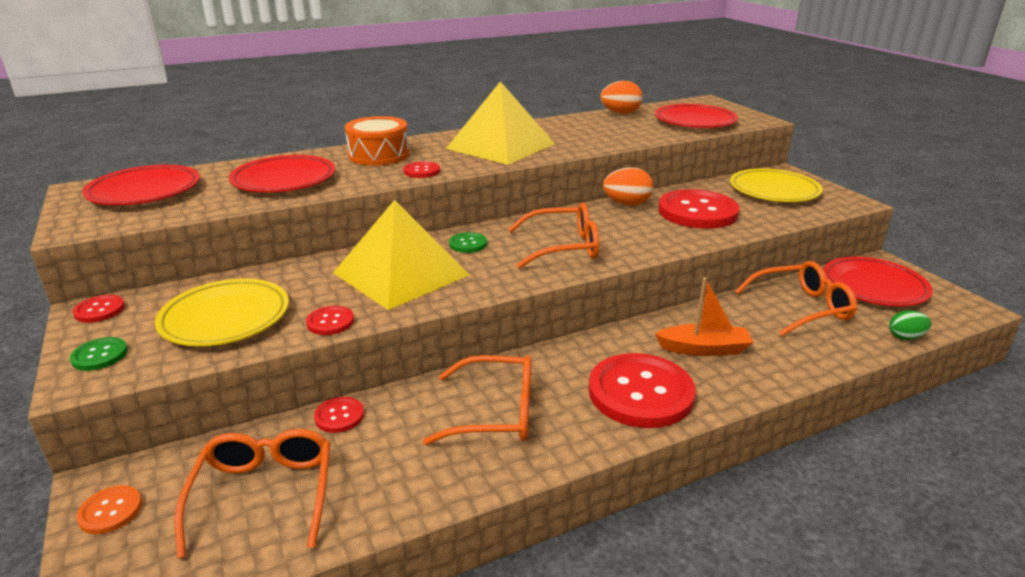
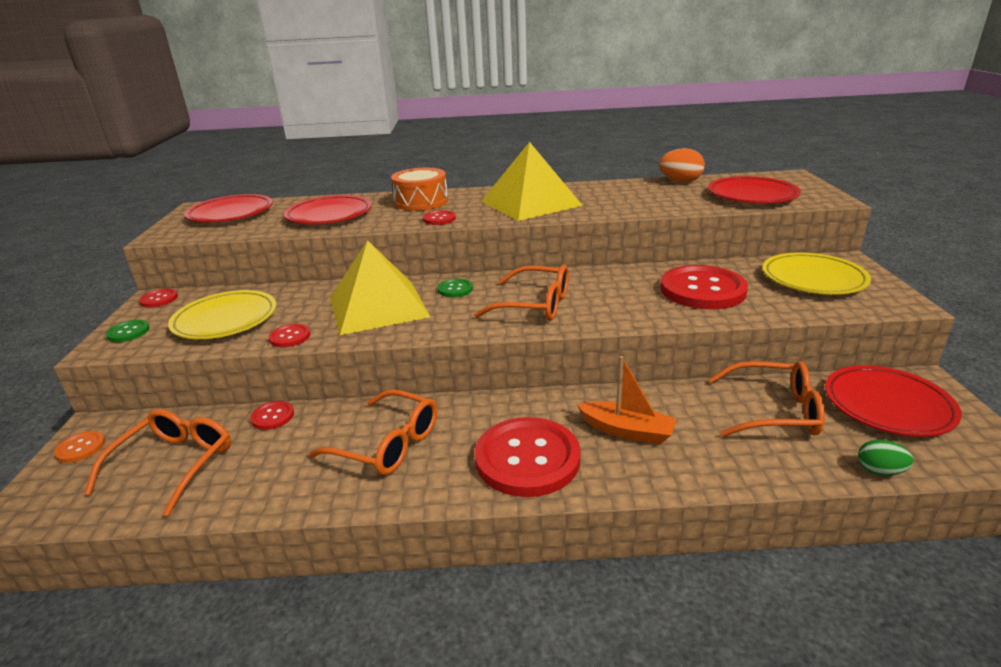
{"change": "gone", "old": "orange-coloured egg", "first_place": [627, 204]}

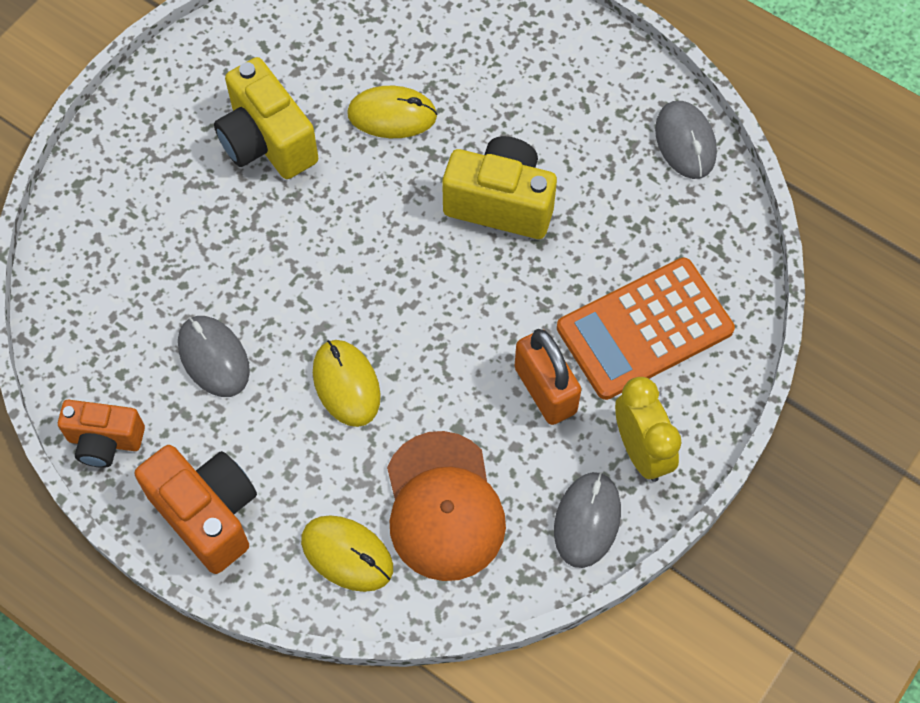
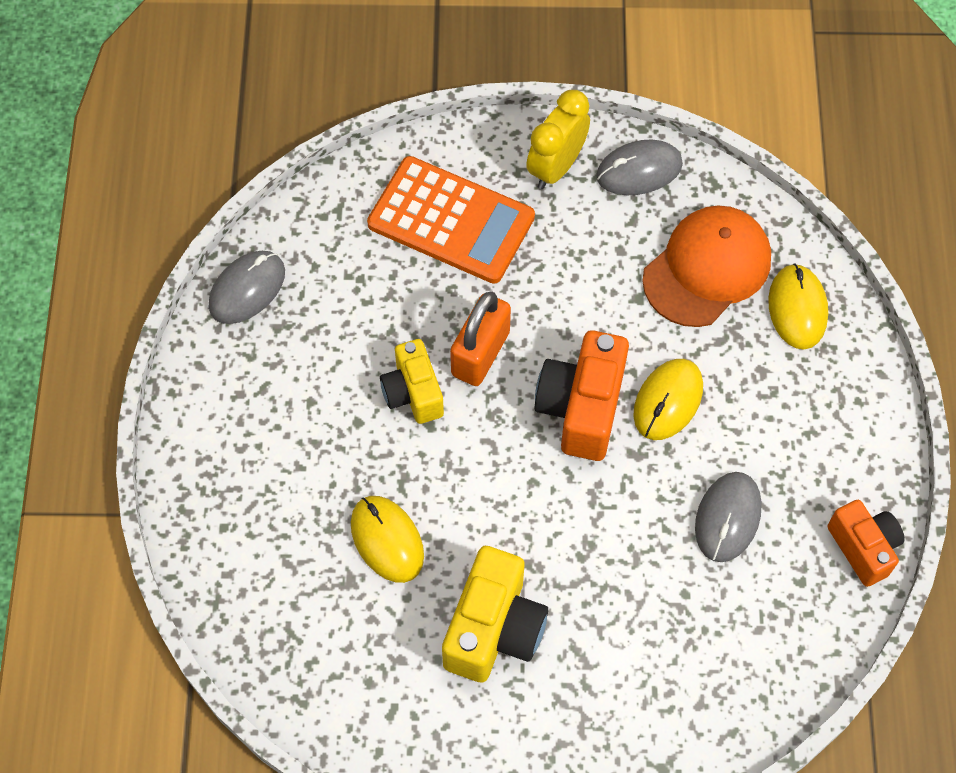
{"change": "shifted", "old": "orange-coloured photo camera", "first_place": [207, 514], "second_place": [581, 408]}
{"change": "shifted", "old": "orange-coloured padlock", "first_place": [545, 390], "second_place": [480, 353]}
{"change": "scaled", "old": "bright yellow photo camera", "first_place": [500, 203], "second_place": [413, 393], "factor": 0.66}

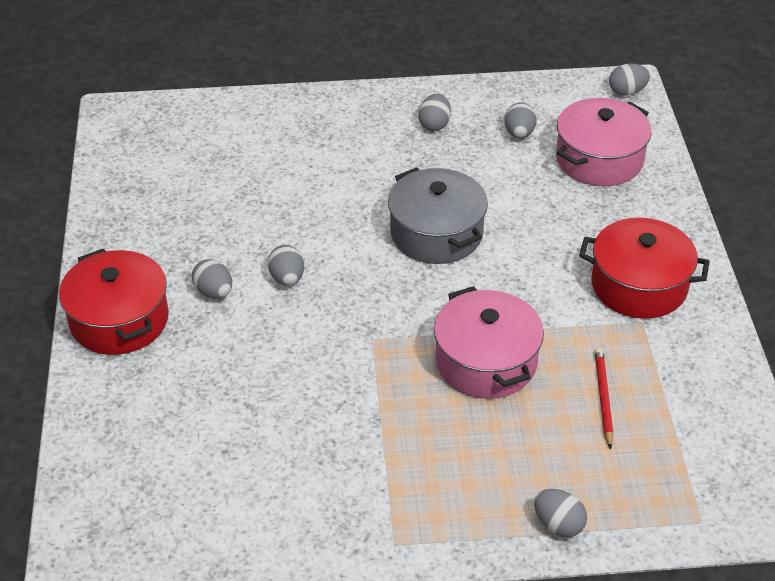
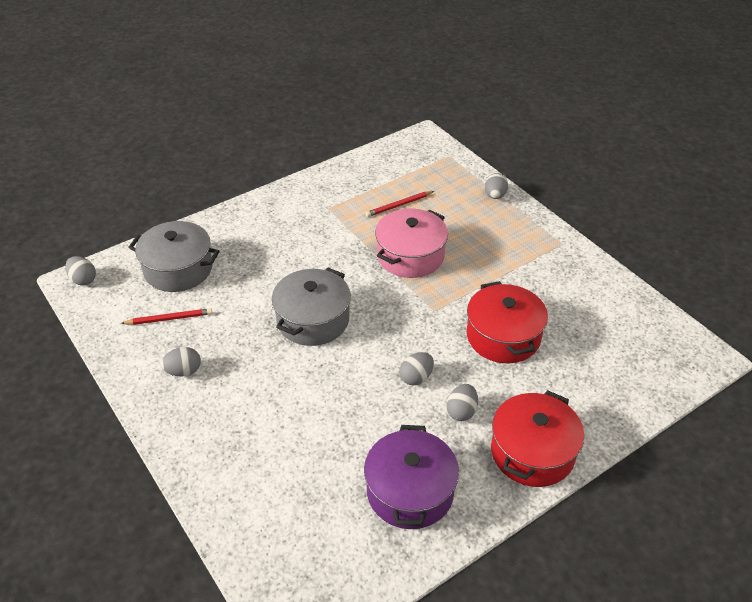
{"change": "new", "new": "royal purple stockpot", "second_place": [410, 492]}
{"change": "shifted", "old": "scarlet stockpot", "first_place": [639, 285], "second_place": [503, 336]}
{"change": "swapped", "old": "gray egg", "new": "scarlet wooden pencil", "first_place": [519, 133], "second_place": [169, 319]}
{"change": "repainted", "old": "rose-pink stockpot", "new": "gray stockpot", "first_place": [599, 159], "second_place": [178, 269]}

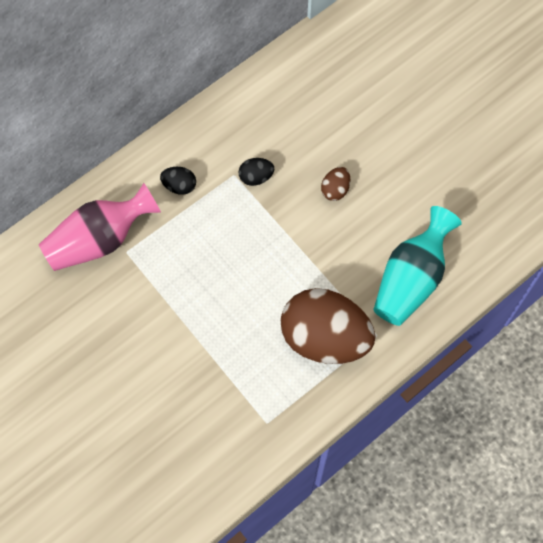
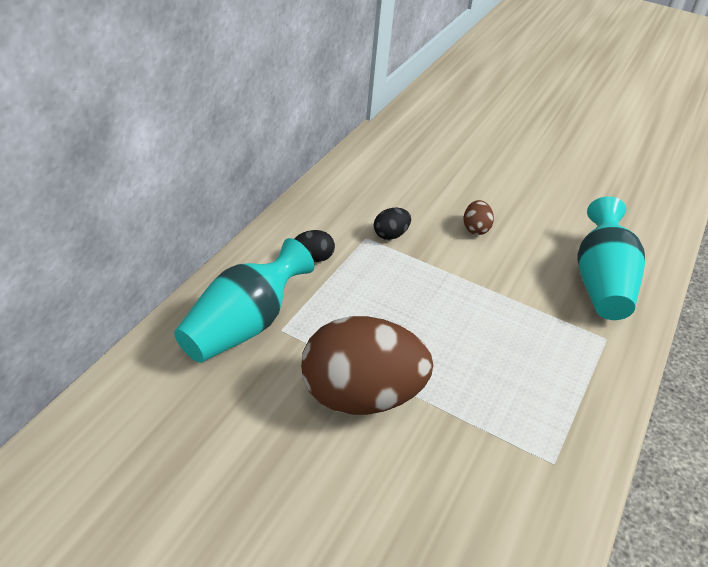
{"change": "shifted", "old": "dark brown egg", "first_place": [325, 338], "second_place": [361, 396]}
{"change": "repainted", "old": "rose-pink flower vase", "new": "turquoise flower vase", "first_place": [100, 240], "second_place": [244, 325]}

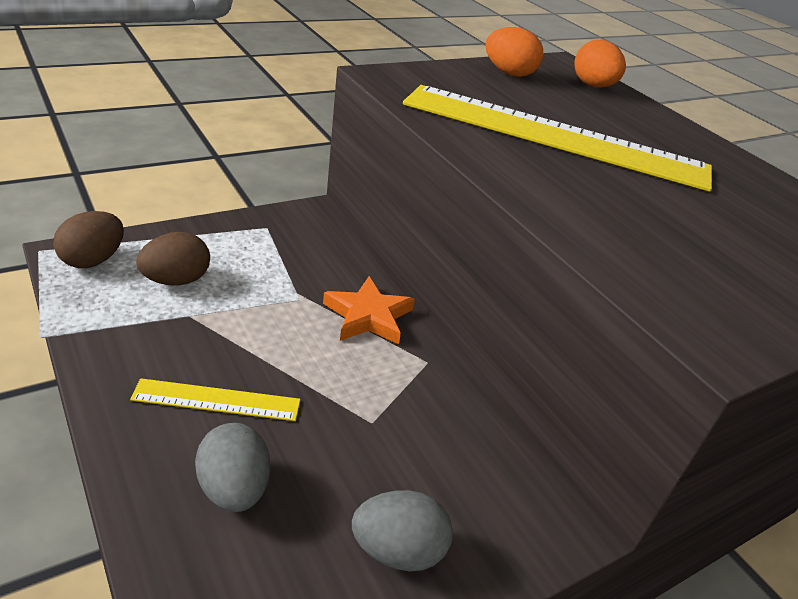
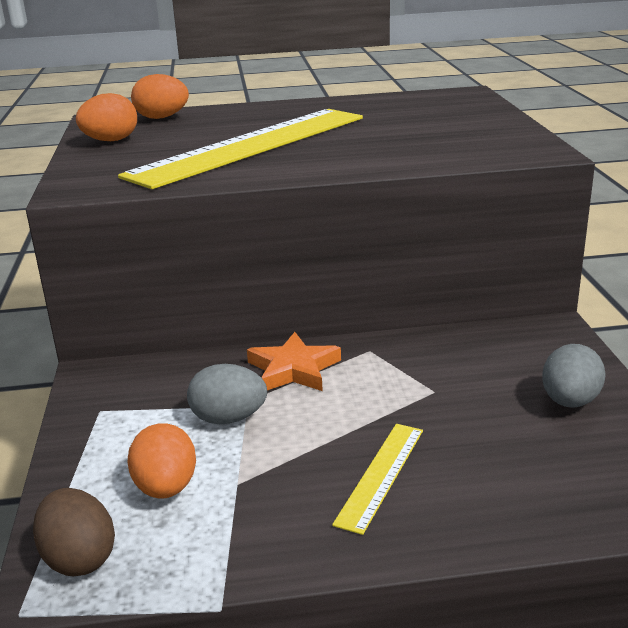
{"change": "shifted", "old": "gray egg", "first_place": [234, 489], "second_place": [228, 418]}
{"change": "repainted", "old": "dark brown egg", "new": "orange-coloured egg", "first_place": [176, 280], "second_place": [166, 488]}

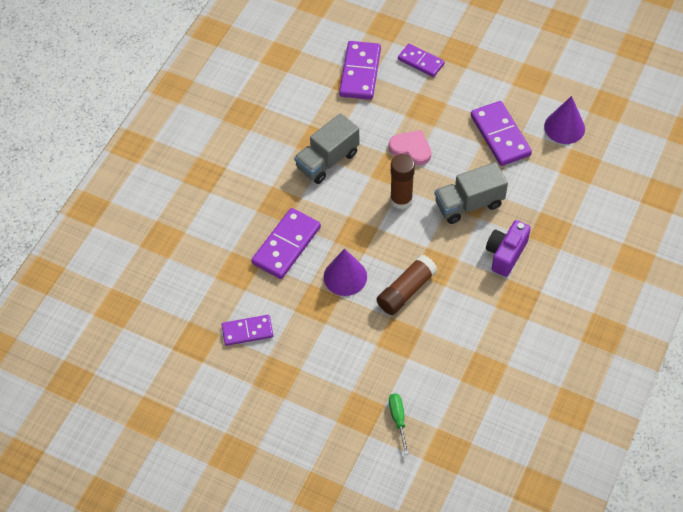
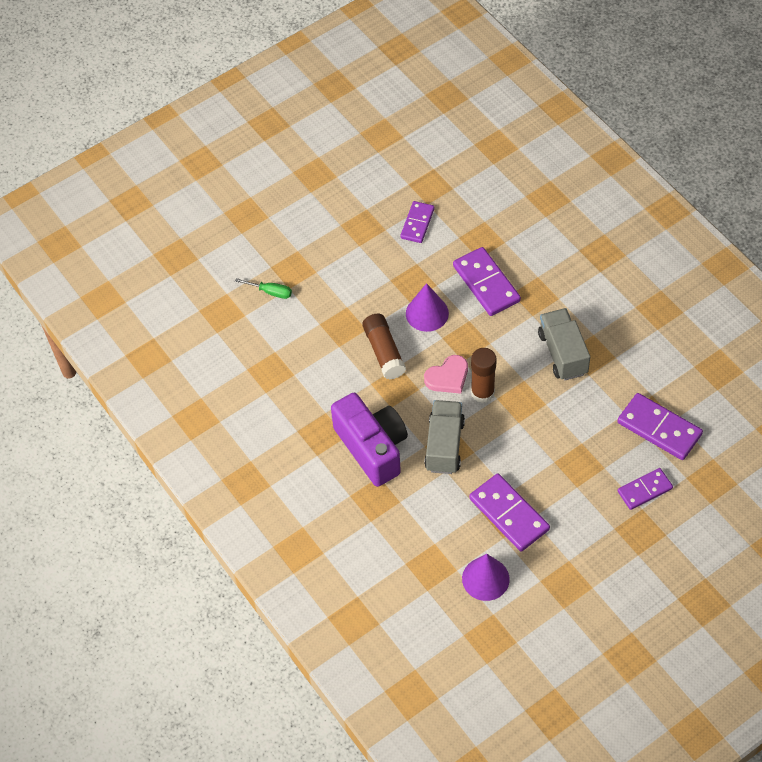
{"change": "shifted", "old": "rose-pink heart shape", "first_place": [411, 149], "second_place": [448, 377]}
{"change": "rotated", "old": "royal purple domino", "first_place": [500, 135], "second_place": [509, 514], "degrees": 45}
{"change": "scaled", "old": "royal purple photo camera", "first_place": [506, 254], "second_place": [372, 448], "factor": 1.6}

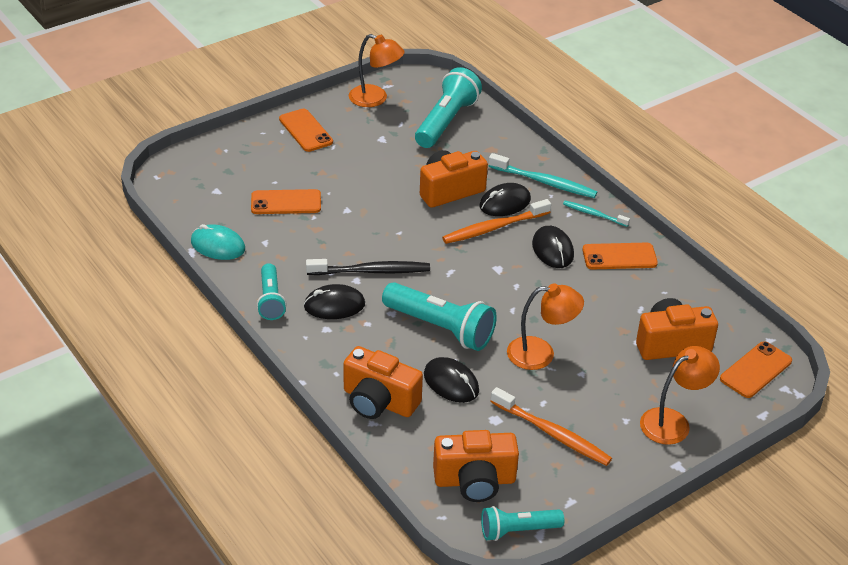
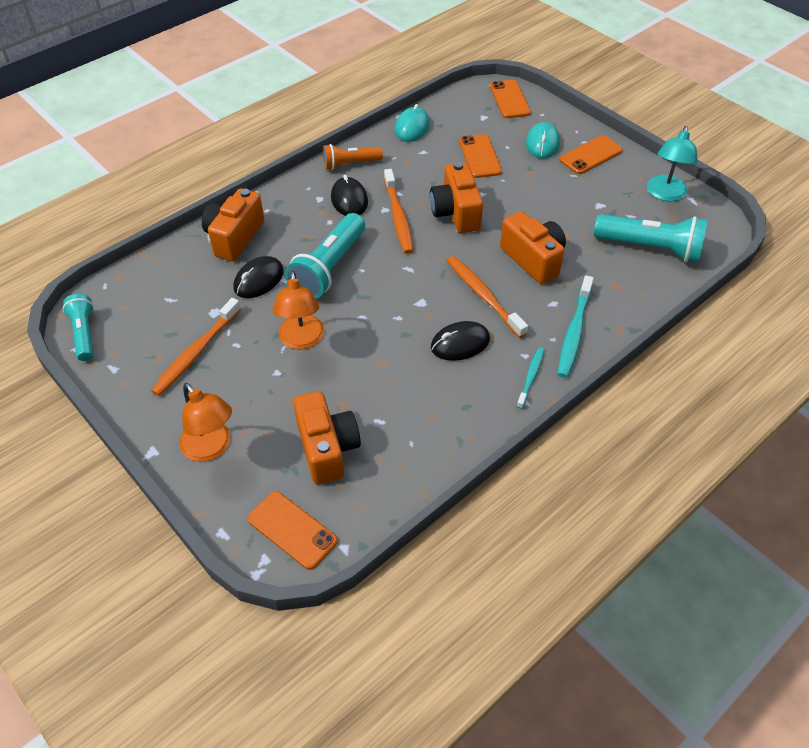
{"change": "gone", "old": "jet-black mouse", "first_place": [505, 203]}
{"change": "new", "new": "turquoise mouse", "second_place": [542, 143]}
{"change": "shifted", "old": "orange-coloured photo camera", "first_place": [475, 481], "second_place": [456, 212]}
{"change": "shifted", "old": "orange-coloured smartphone", "first_place": [619, 257], "second_place": [509, 99]}
{"change": "repainted", "old": "turquoise pocket torch", "new": "orange-coloured pocket torch", "first_place": [271, 300], "second_place": [350, 164]}
{"change": "repainted", "old": "jet-black dental brush", "new": "orange-coloured dental brush", "first_place": [371, 271], "second_place": [398, 217]}
{"change": "repainted", "old": "orange-coloured lamp", "new": "turquoise lamp", "first_place": [375, 99], "second_place": [665, 194]}

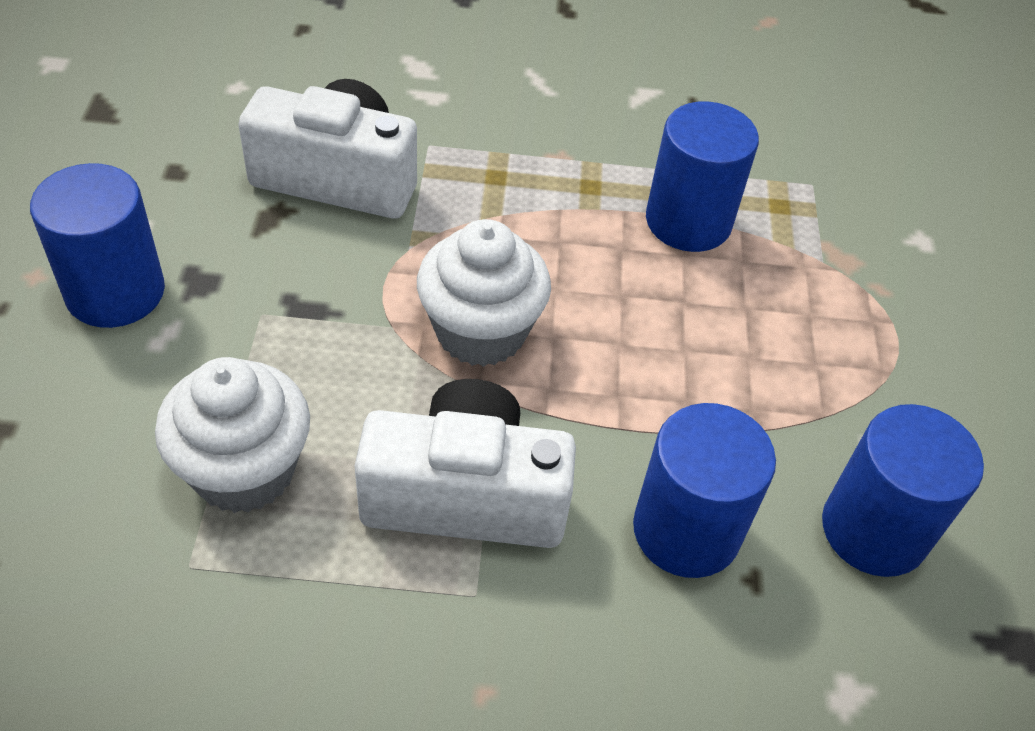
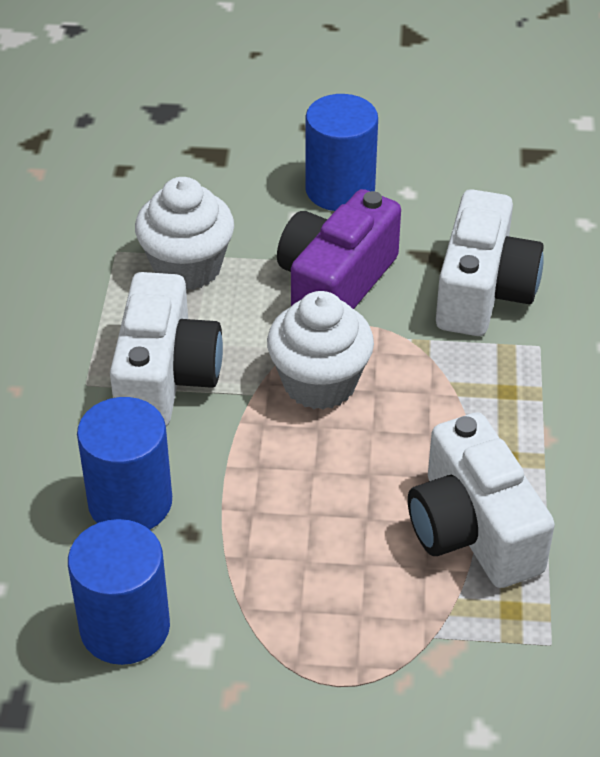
{"change": "new", "new": "royal purple photo camera", "second_place": [335, 283]}
{"change": "swapped", "old": "cobalt cylinder shape", "new": "snow-white photo camera", "first_place": [688, 221], "second_place": [472, 530]}

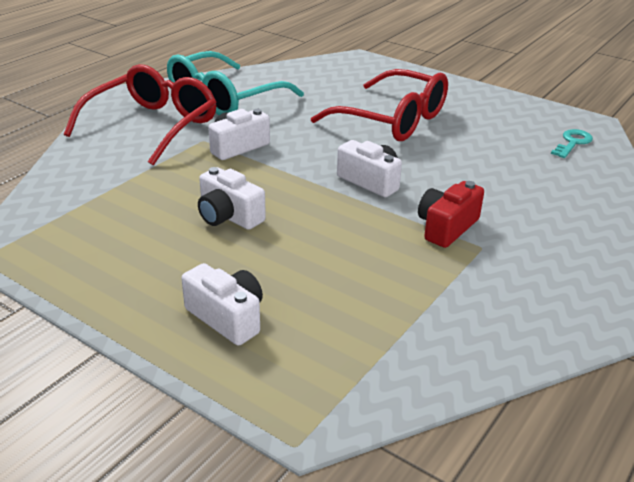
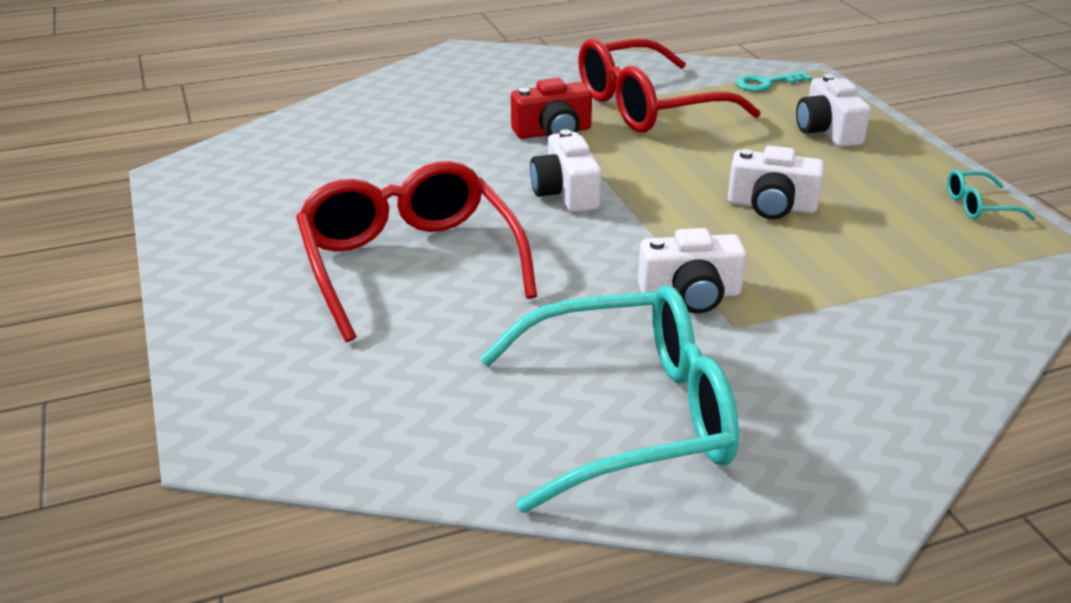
{"change": "new", "new": "turquoise spectacles", "second_place": [978, 206]}
{"change": "shifted", "old": "scarlet spectacles", "first_place": [153, 125], "second_place": [647, 106]}
{"change": "shifted", "old": "turquoise latchkey", "first_place": [572, 143], "second_place": [766, 83]}
{"change": "rotated", "old": "snow-white photo camera", "first_place": [228, 216], "second_place": [771, 206], "degrees": 120}

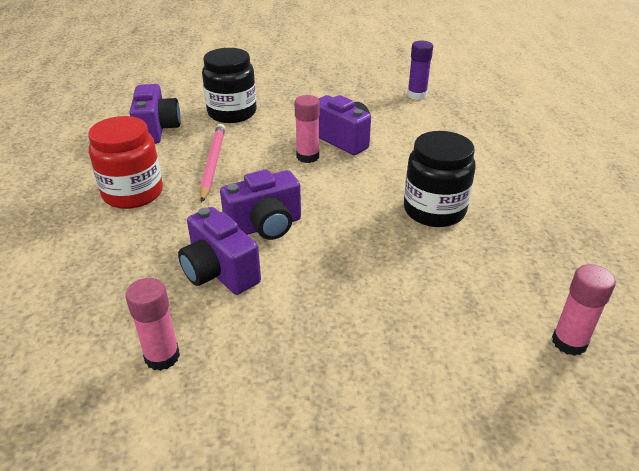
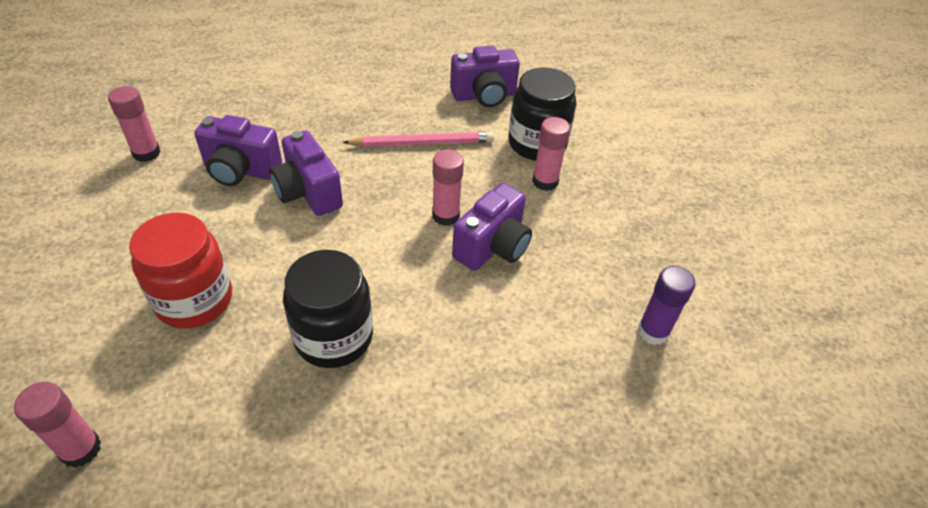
{"change": "new", "new": "rose-pink glue stick", "second_place": [545, 181]}
{"change": "shifted", "old": "scarlet jam jar", "first_place": [133, 193], "second_place": [194, 300]}
{"change": "rotated", "old": "royal purple photo camera", "first_place": [219, 272], "second_place": [241, 170], "degrees": -120}

